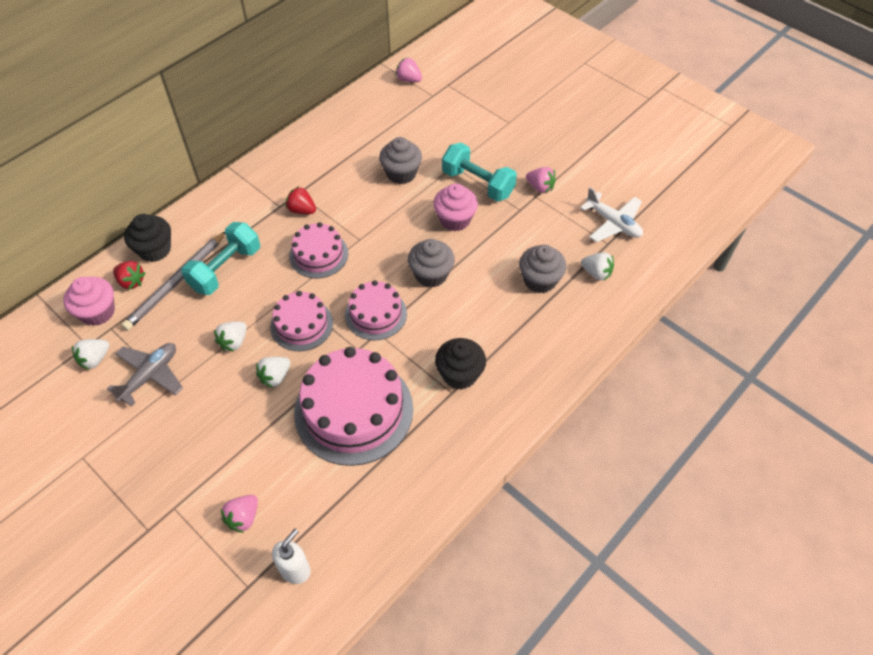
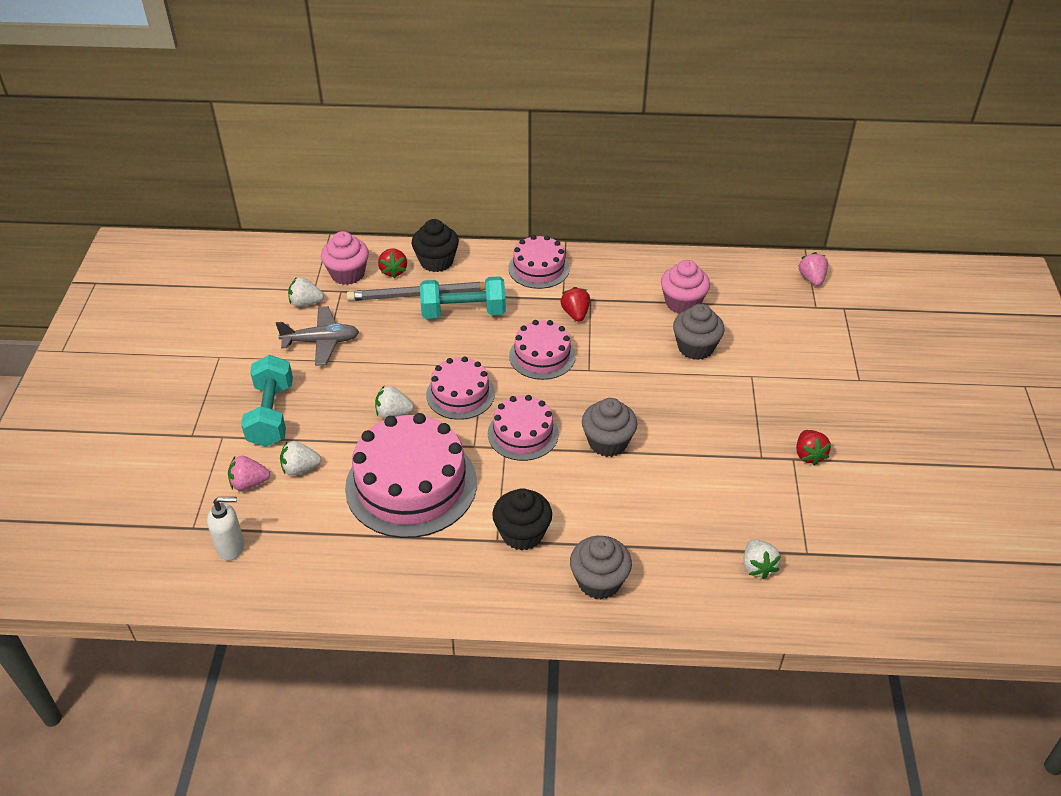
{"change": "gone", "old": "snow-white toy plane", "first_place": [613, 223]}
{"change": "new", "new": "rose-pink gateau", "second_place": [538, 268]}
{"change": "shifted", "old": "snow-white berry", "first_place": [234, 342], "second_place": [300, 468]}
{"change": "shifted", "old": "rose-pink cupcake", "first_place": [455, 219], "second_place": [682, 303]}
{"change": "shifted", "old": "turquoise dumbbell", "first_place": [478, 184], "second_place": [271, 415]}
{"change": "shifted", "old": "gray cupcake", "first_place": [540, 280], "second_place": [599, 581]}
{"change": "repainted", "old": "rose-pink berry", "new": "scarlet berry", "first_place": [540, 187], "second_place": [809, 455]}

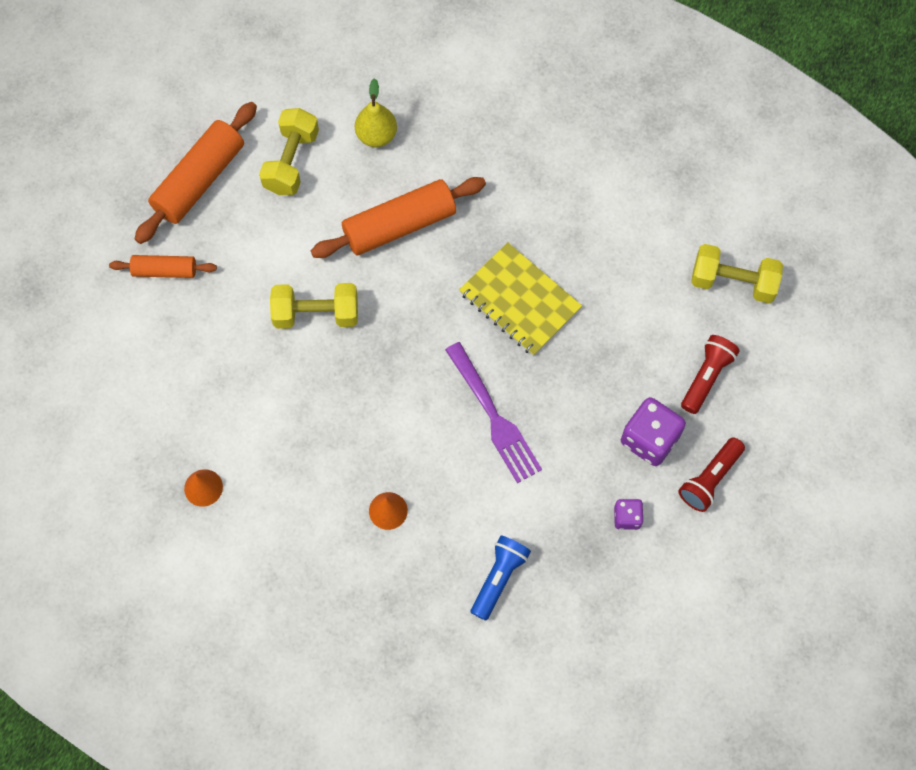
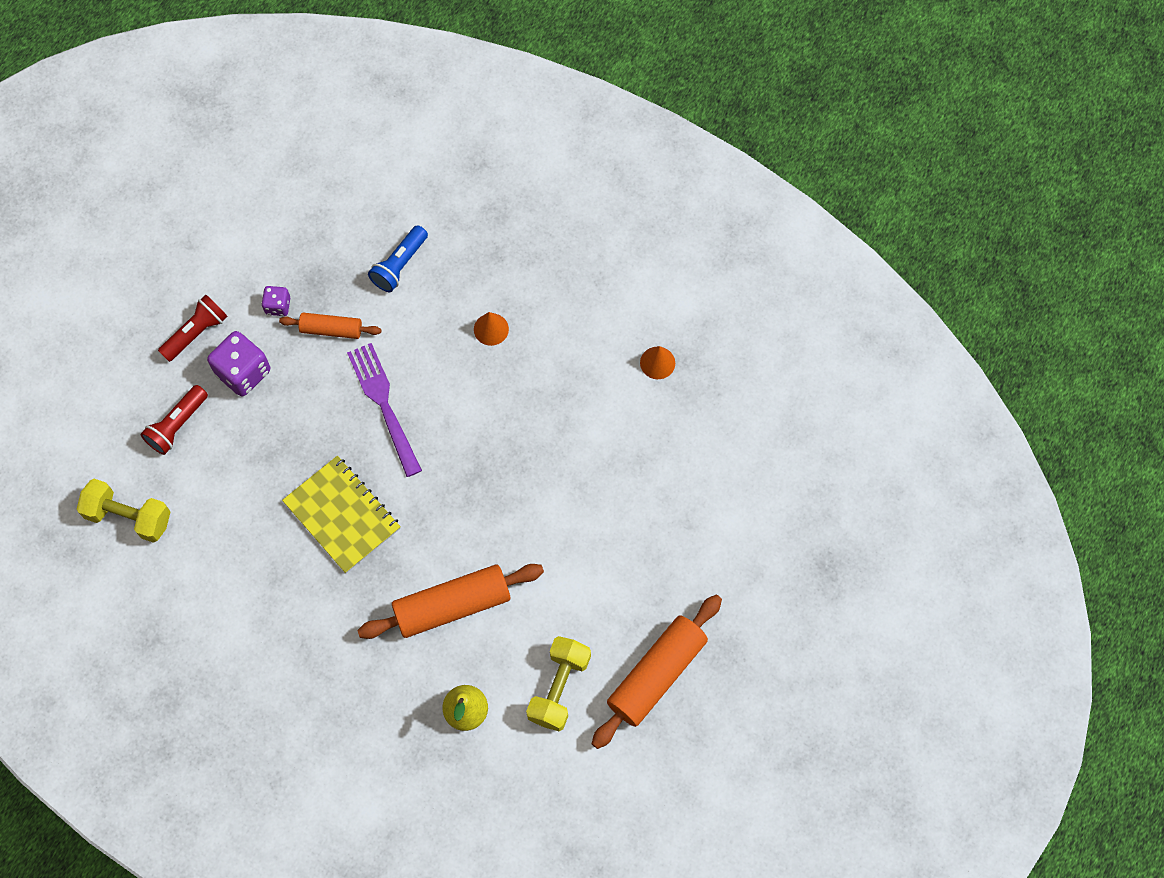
{"change": "gone", "old": "bright yellow dumbbell", "first_place": [316, 314]}
{"change": "shifted", "old": "orange-coloured dough roller", "first_place": [165, 271], "second_place": [331, 329]}

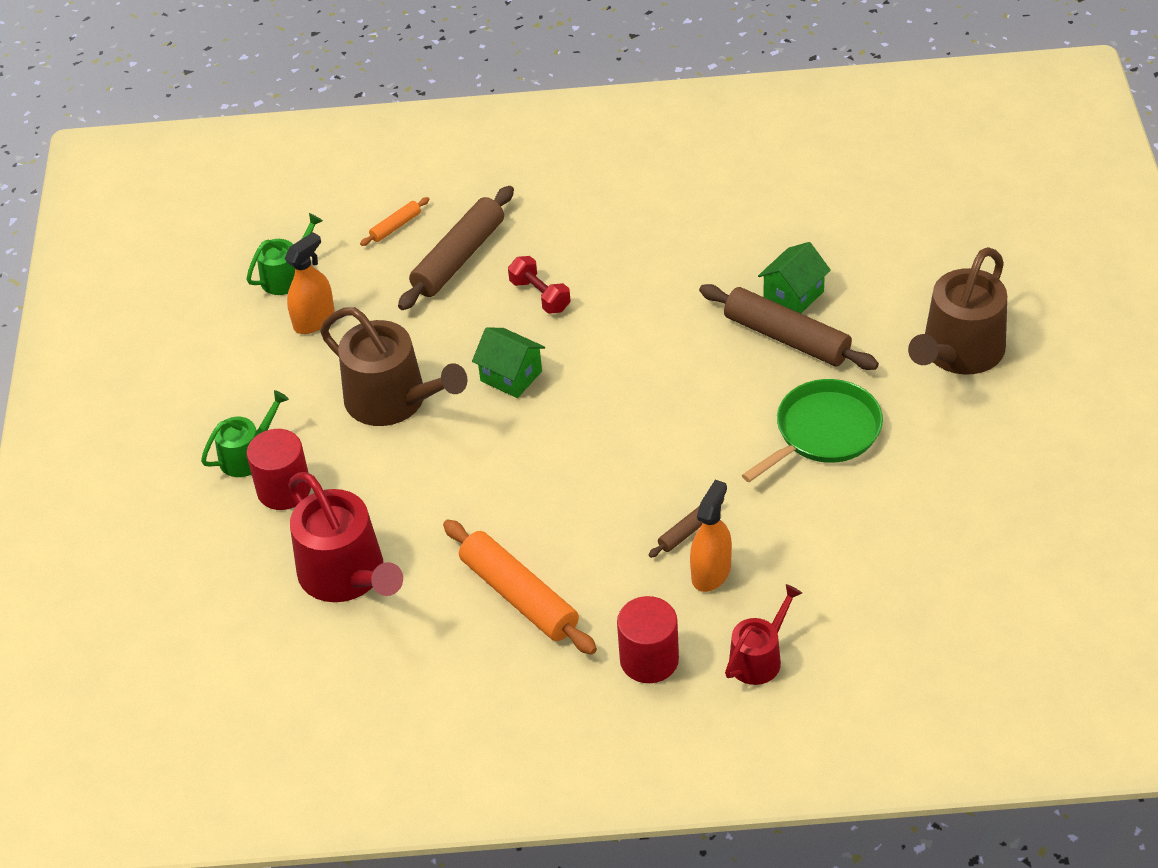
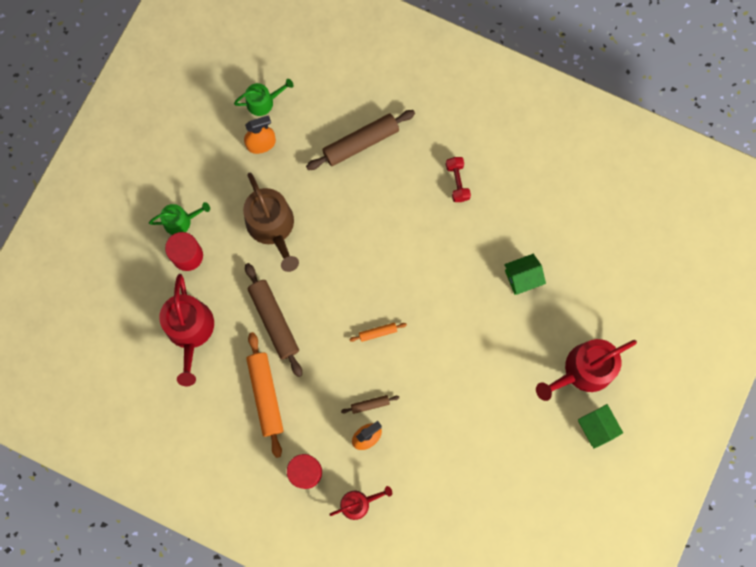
{"change": "gone", "old": "green skillet", "first_place": [823, 432]}
{"change": "shifted", "old": "orange-coloured dough roller", "first_place": [396, 226], "second_place": [378, 332]}
{"change": "shifted", "old": "green cottage", "first_place": [511, 376], "second_place": [596, 427]}
{"change": "shifted", "old": "scarlet dumbbell", "first_place": [540, 296], "second_place": [457, 182]}
{"change": "shifted", "old": "dark brown dough roller", "first_place": [786, 337], "second_place": [274, 321]}
{"change": "repainted", "old": "dark brown watering can", "new": "scarlet watering can", "first_place": [958, 352], "second_place": [583, 371]}

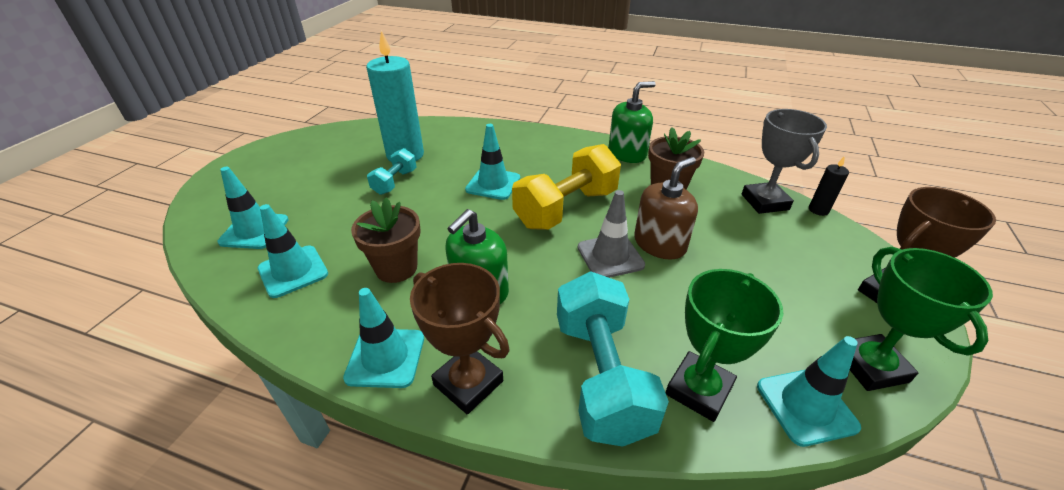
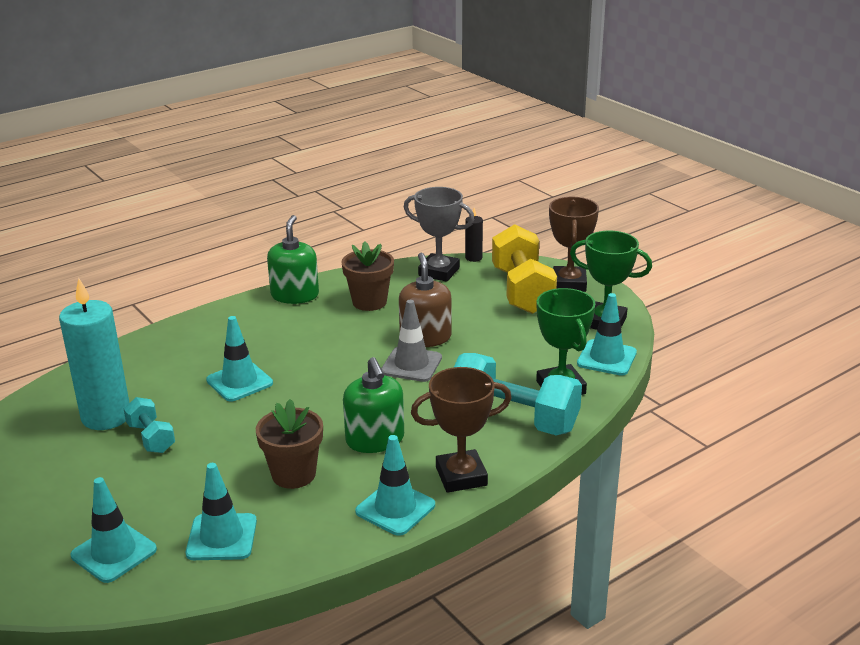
{"change": "shifted", "old": "bright yellow dumbbell", "first_place": [566, 208], "second_place": [522, 291]}

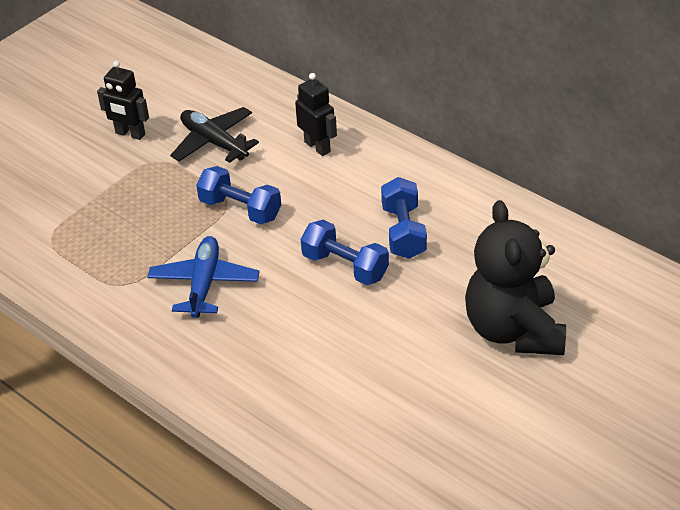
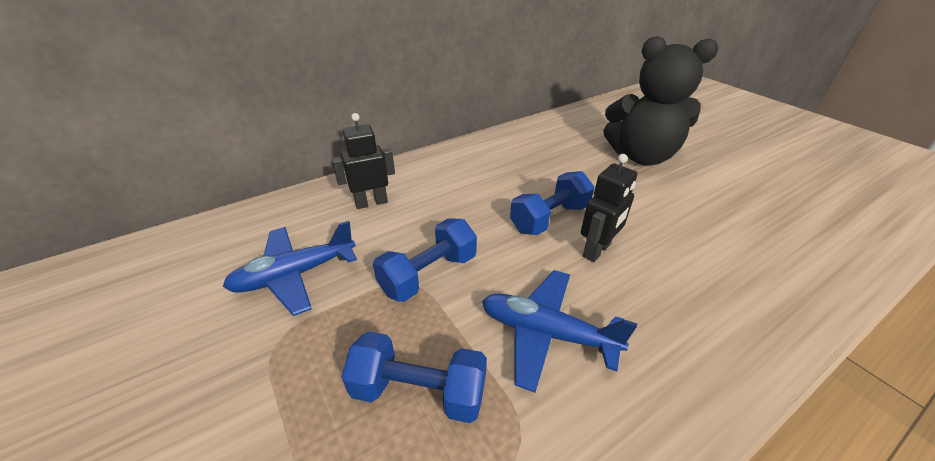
{"change": "shifted", "old": "jet-black toy robot", "first_place": [130, 134], "second_place": [597, 250]}
{"change": "shifted", "old": "cobalt dumbbell", "first_place": [403, 232], "second_place": [419, 391]}
{"change": "repainted", "old": "jet-black toy plane", "new": "cobalt toy plane", "first_place": [214, 142], "second_place": [295, 275]}

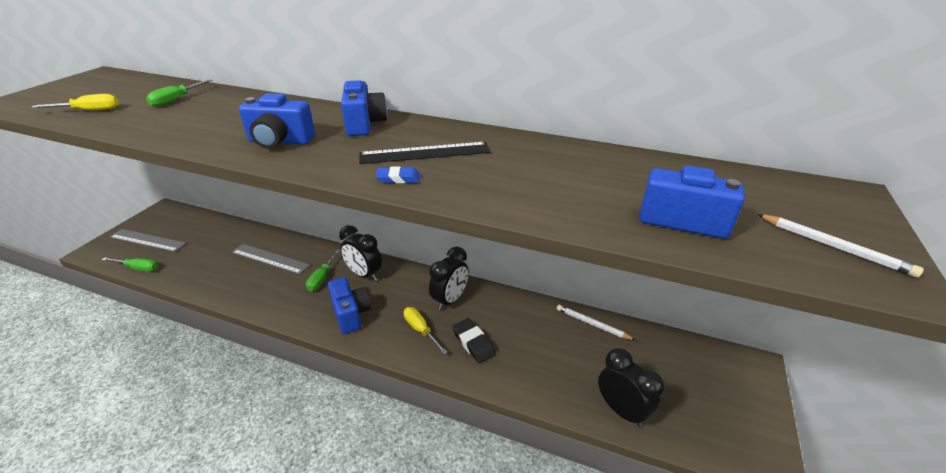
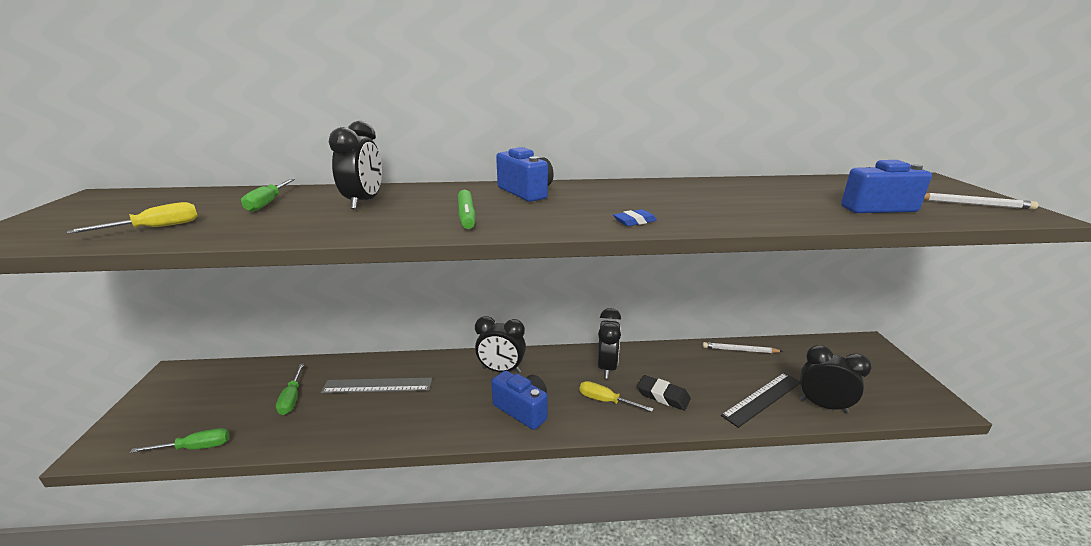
{"change": "gone", "old": "gray ruler", "first_place": [147, 240]}
{"change": "new", "new": "jet-black clock", "second_place": [364, 202]}
{"change": "shifted", "old": "green flat screwdriver", "first_place": [322, 278], "second_place": [292, 398]}
{"change": "shifted", "old": "jet-black ruler", "first_place": [425, 153], "second_place": [762, 398]}
{"change": "swapped", "old": "cobalt photo camera", "new": "green felt pen", "first_place": [280, 141], "second_place": [466, 216]}

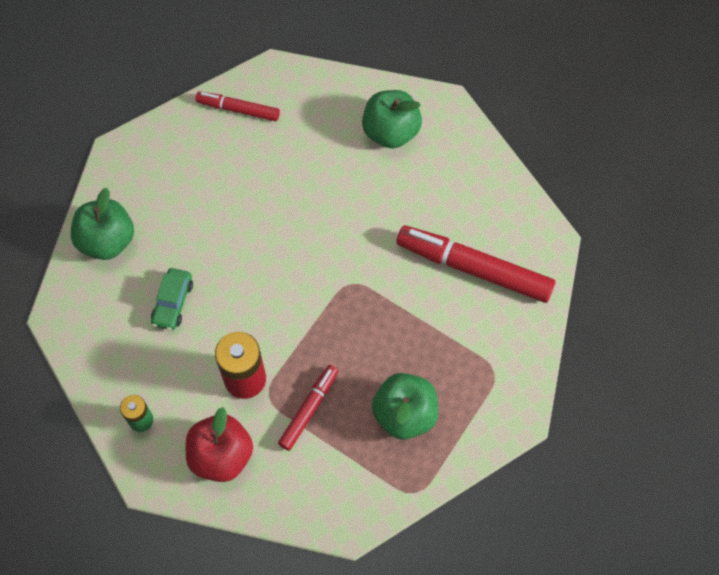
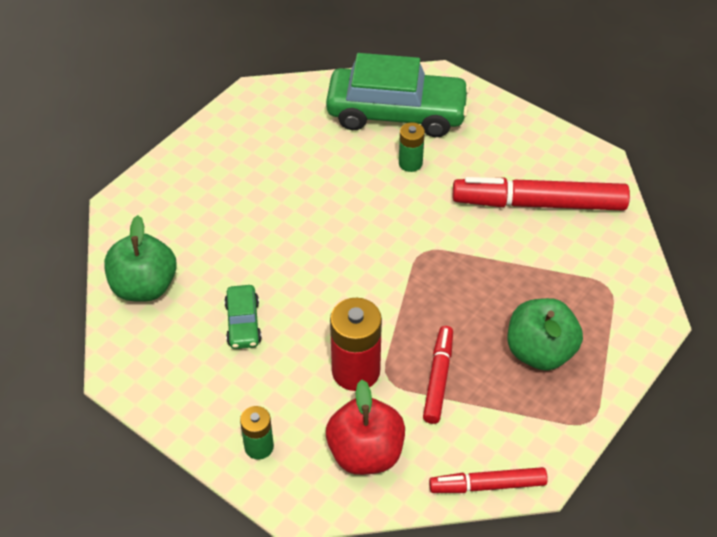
{"change": "new", "new": "green AA battery", "second_place": [410, 163]}
{"change": "shifted", "old": "scarlet felt pen", "first_place": [238, 110], "second_place": [488, 485]}
{"change": "swapped", "old": "green apple fruit", "new": "green car", "first_place": [391, 132], "second_place": [396, 113]}

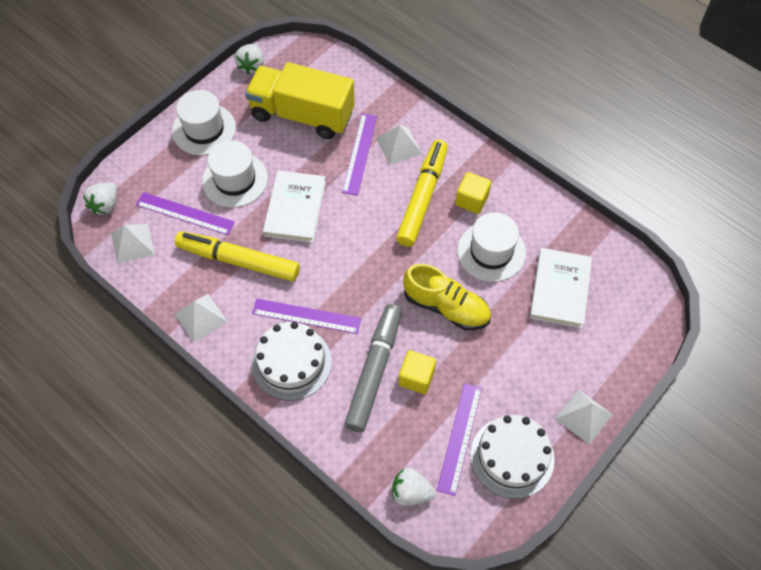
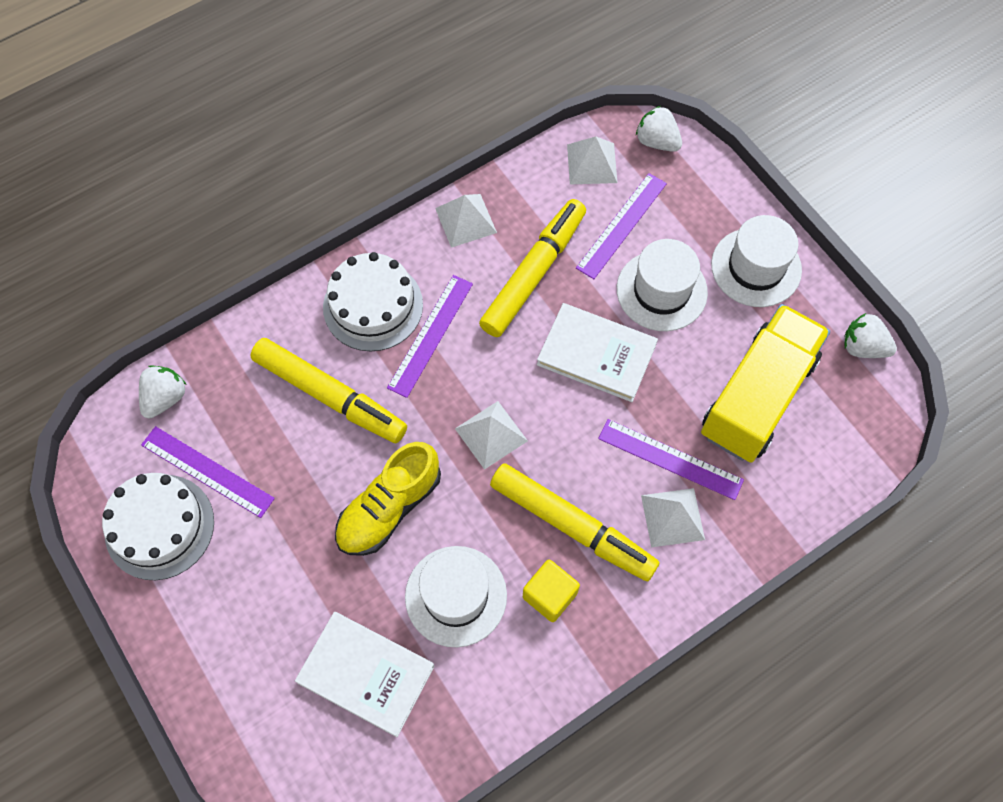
{"change": "gone", "old": "bright yellow solid cube", "first_place": [416, 377]}
{"change": "shifted", "old": "snow-white pyramid shape", "first_place": [583, 416], "second_place": [491, 434]}
{"change": "repainted", "old": "gray felt pen", "new": "bright yellow felt pen", "first_place": [374, 371], "second_place": [329, 395]}

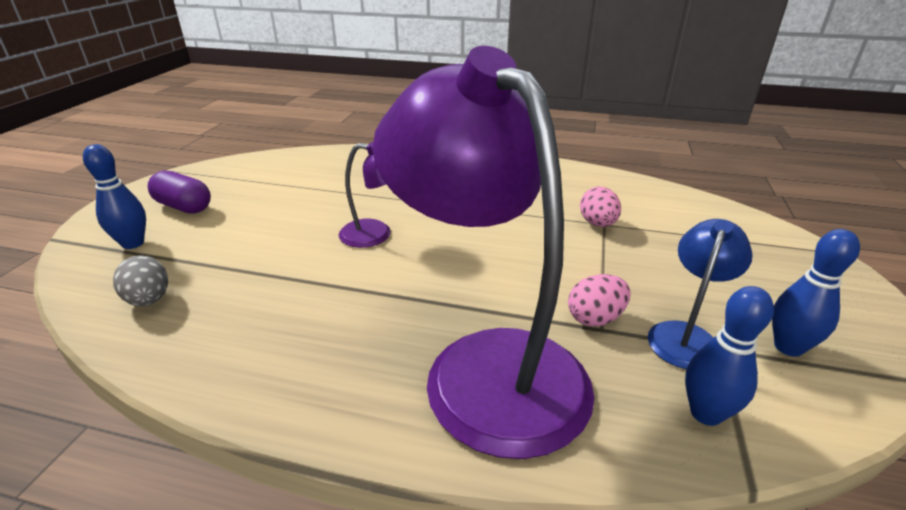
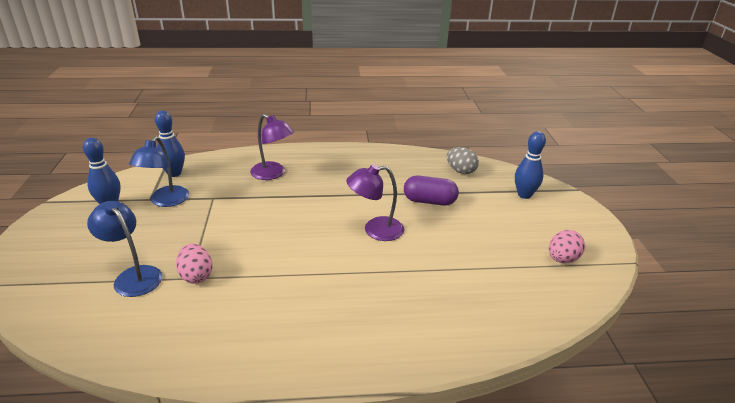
{"change": "new", "new": "cobalt lamp", "second_place": [133, 276]}
{"change": "shifted", "old": "royal purple pill shape", "first_place": [184, 207], "second_place": [429, 201]}
{"change": "shifted", "old": "rose-pink egg", "first_place": [595, 318], "second_place": [562, 259]}
{"change": "scaled", "old": "royal purple lamp", "first_place": [486, 365], "second_place": [273, 174], "factor": 0.46}

